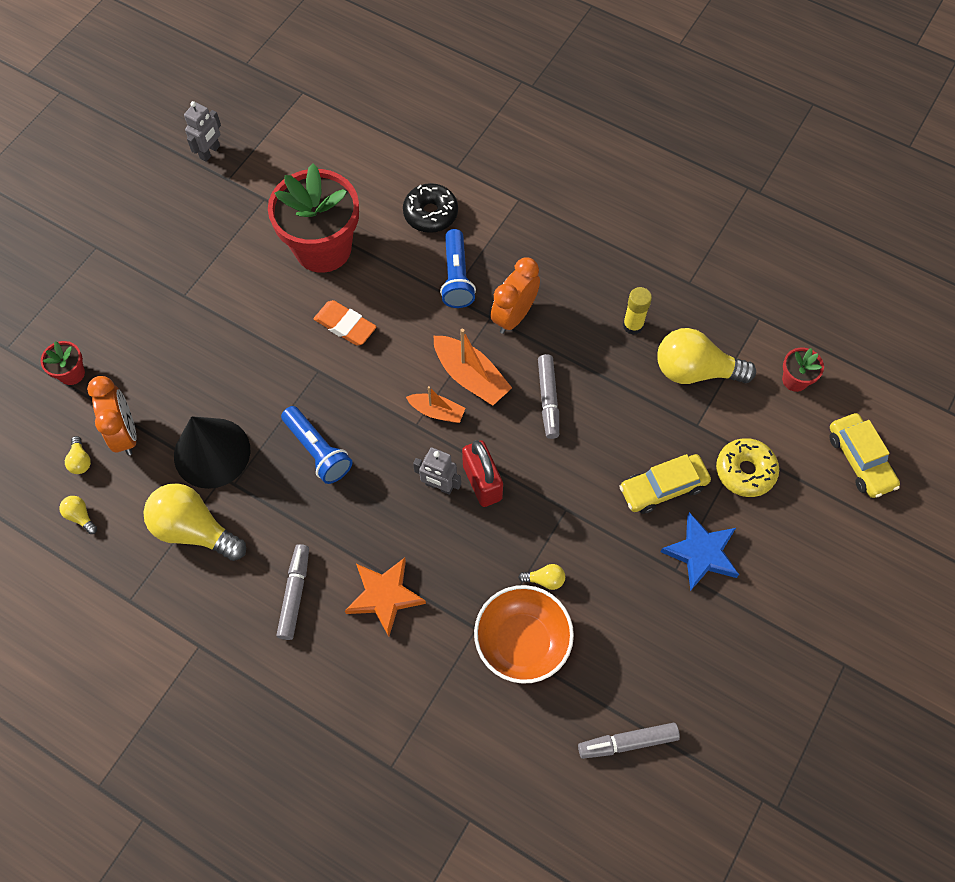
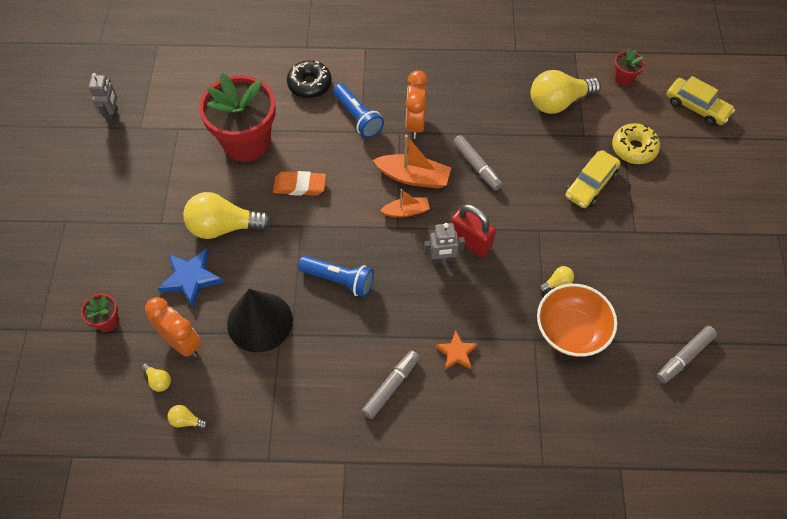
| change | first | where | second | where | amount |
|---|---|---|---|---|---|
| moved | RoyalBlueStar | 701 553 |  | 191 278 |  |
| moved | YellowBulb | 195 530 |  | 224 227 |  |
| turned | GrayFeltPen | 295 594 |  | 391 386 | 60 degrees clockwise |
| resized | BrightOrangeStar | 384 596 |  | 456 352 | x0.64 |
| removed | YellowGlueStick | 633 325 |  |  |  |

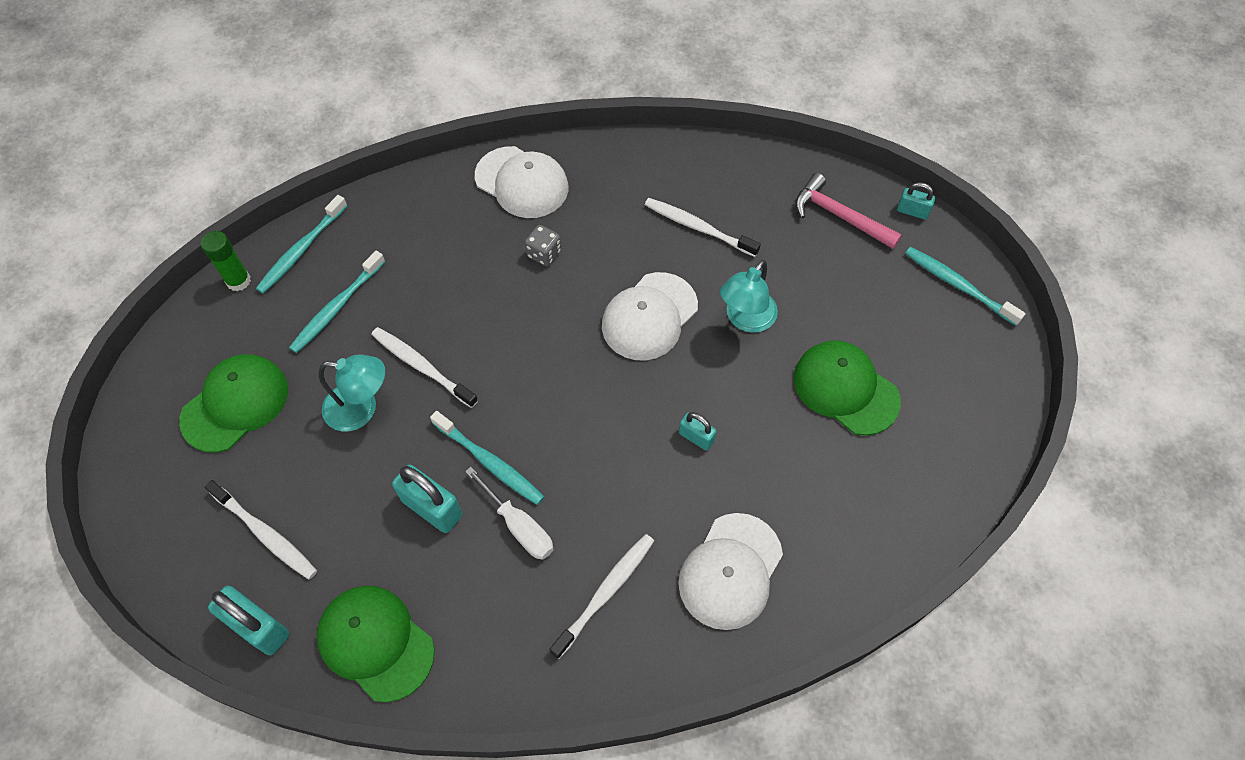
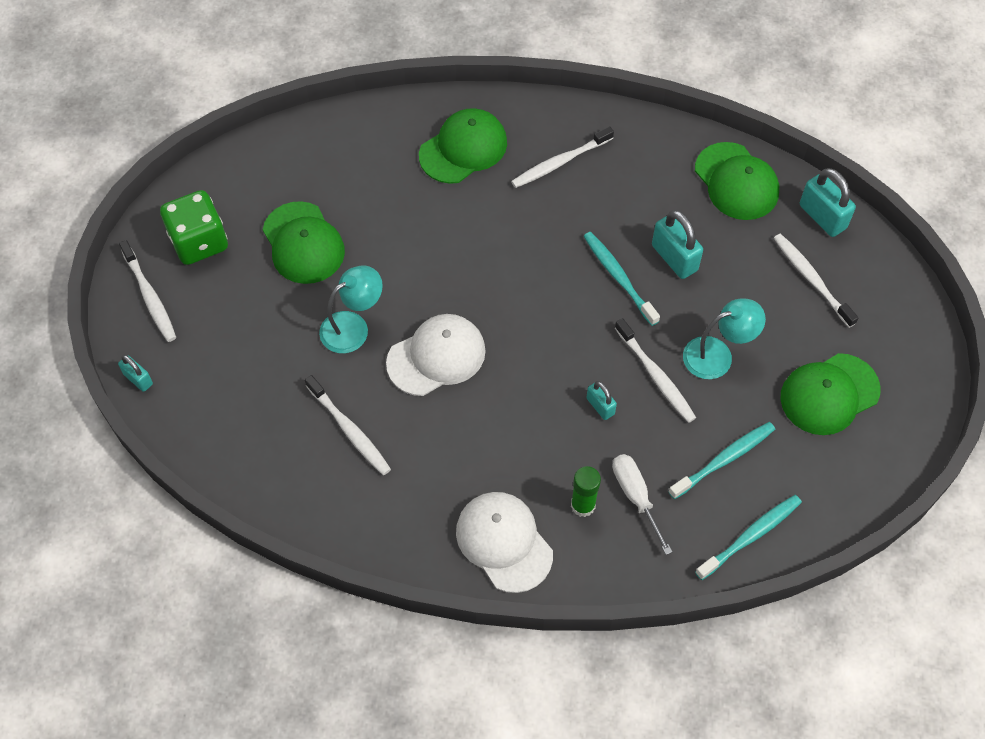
| change | first | where | second | where | amount |
|---|---|---|---|---|---|
| recoloured | TurquoiseToothBrush | 958 285 | PureWhiteToothBrush | 150 296 |  |
| added |  |  | EmeraldDie | 199 242 |  |
| recoloured | PureWhitePeakedCap | 730 571 | EmeraldPeakedCap | 463 149 |  |
| moved | EmeraldGlueStick | 238 281 |  | 583 505 |  |
| moved | TurquoiseSmallLock | 696 437 |  | 600 406 |  |
| moved | PureWhiteHandScrewdriver | 518 526 |  | 636 497 |  |
| turned | TurquoiseLamp | 361 409 |  | 717 355 | 135 degrees clockwise |
| removed | GrayDie | 544 253 |  |  |  |
| removed | RosyHammer | 839 216 |  |  |  |

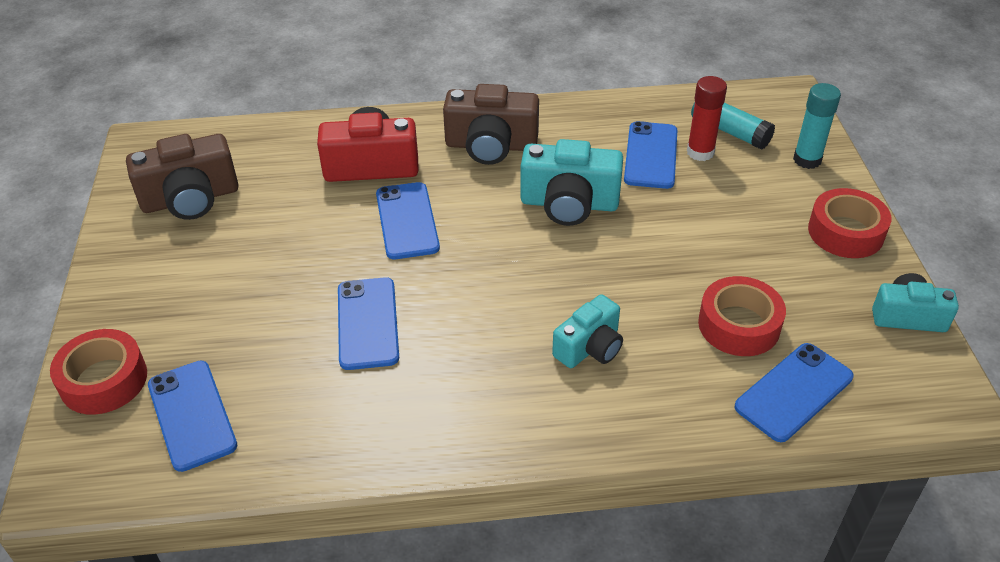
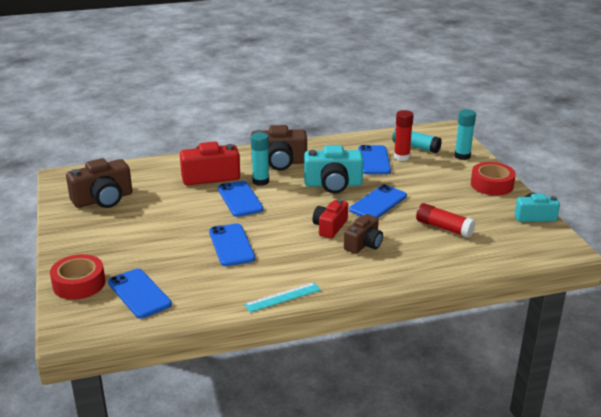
| change | first | where | second | where | amount |
|---|---|---|---|---|---|
| added |  |  | TurquoiseRuler | 282 297 |  |
| added |  |  | TurquoiseGlueStick | 260 181 |  |
| added |  |  | RedCamera | 330 227 |  |
| recoloured | TurquoiseCamera | 590 347 | DarkBrownCamera | 364 244 |  |
| moved | RoyalBlueSmartphone | 794 392 |  | 378 203 |  |
| replaced | RedTape | 739 325 | RedGlueStick | 444 228 |  |

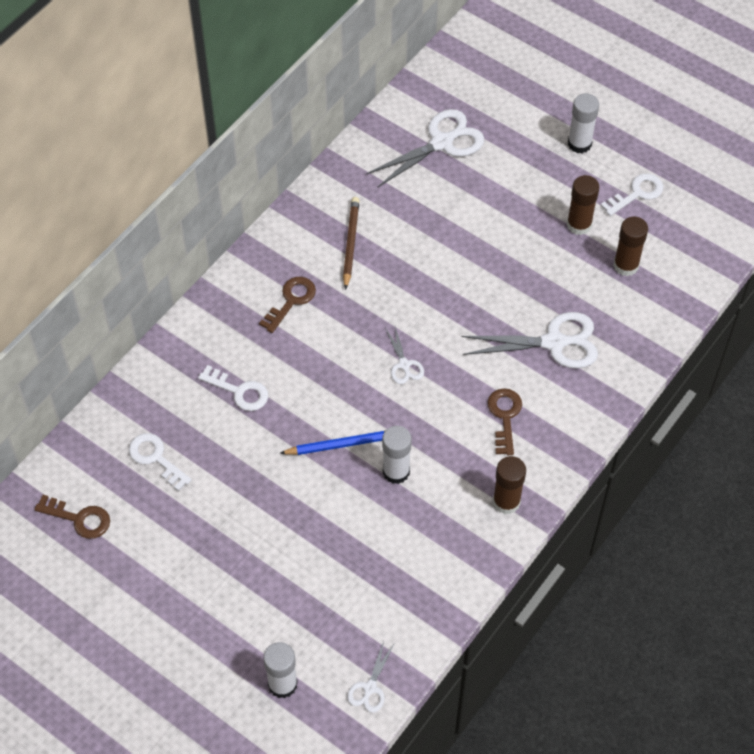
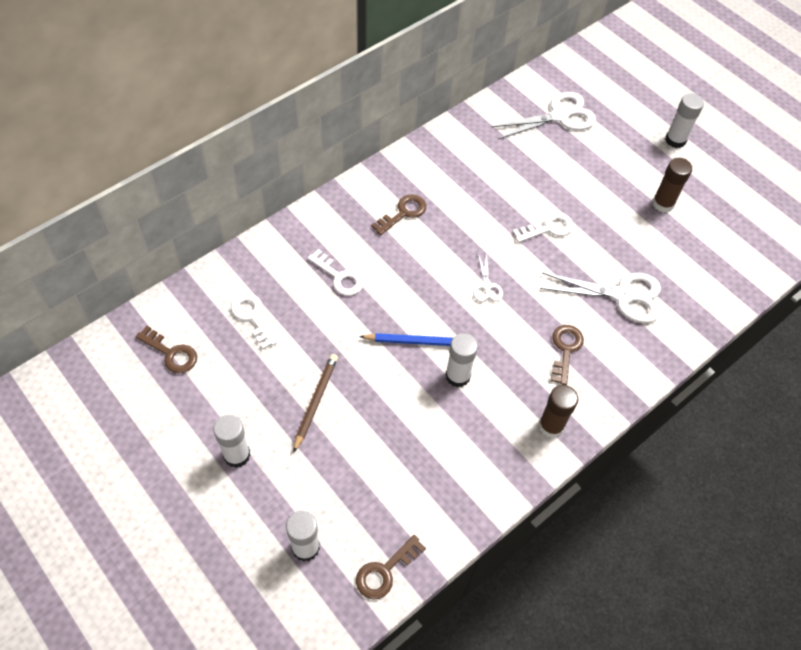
| change | first | where | second | where | amount |
|---|---|---|---|---|---|
| added |  |  | PureWhiteGlueStick | 237 455 |  |
| moved | DarkBrownWoodenPencil | 351 243 |  | 316 401 |  |
| replaced | PureWhitePairOfScissors | 370 688 | DarkBrownLatchkey | 385 571 |  |
| moved | PureWhiteLatchkey | 637 193 |  | 548 228 |  |
| removed | DarkBrownGlueStick | 626 265 |  |  |  |

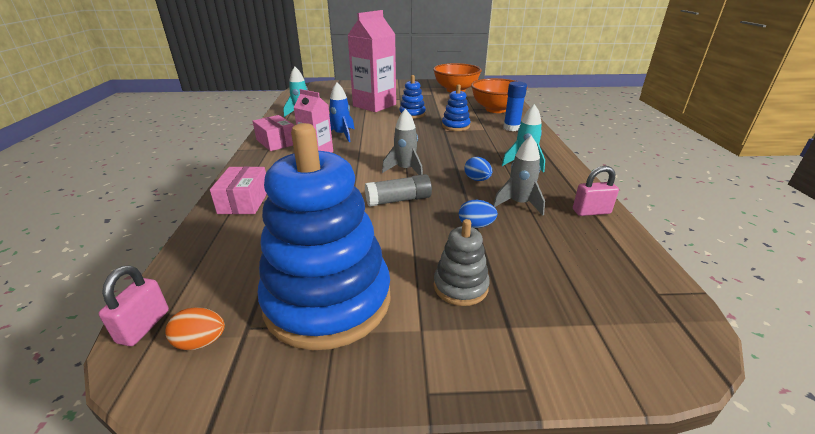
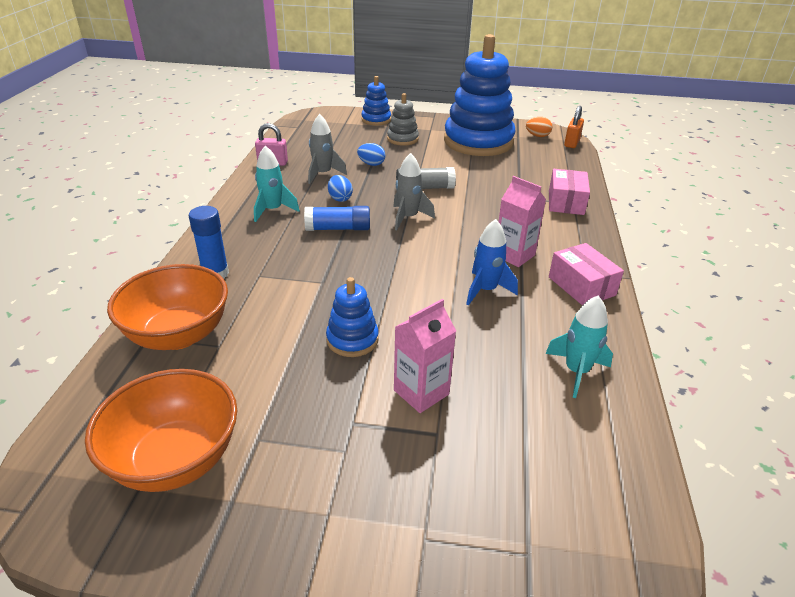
| change | first | where | second | where | amount |
|---|---|---|---|---|---|
| added |  |  | RoyalBlueGlueStick | 338 228 |  |
| moved | RoyalBlueRingStacker | 455 126 |  | 376 120 |  |
| resized | RosyJuiceCarton | 374 105 |  | 421 392 | x0.56 |
| recoloured | RosySmallLock | 144 326 | BrightOrangeSmallLock | 571 143 |  |

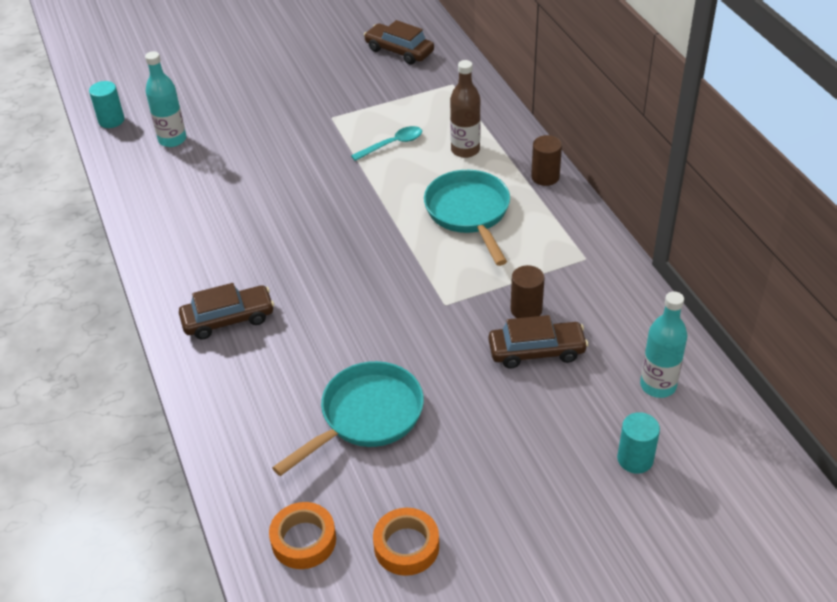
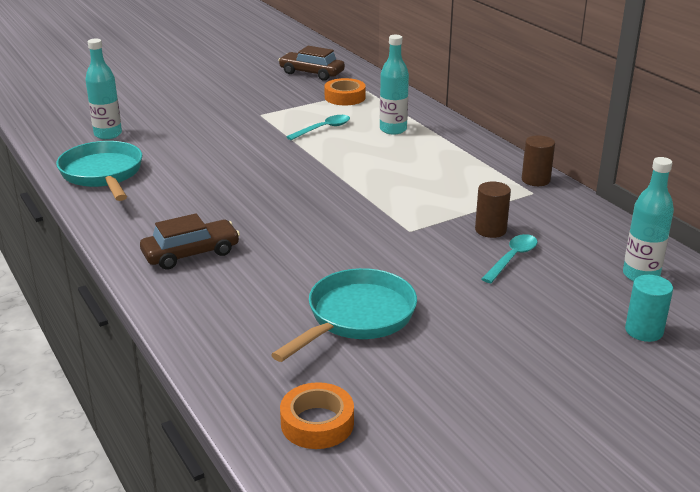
| change | first | where | second | where | amount |
|---|---|---|---|---|---|
| moved | TurquoiseFryingPan | 469 213 |  | 103 174 |  |
| moved | BrightOrangeTape | 406 546 |  | 345 97 |  |
| recoloured | DarkBrownFlask | 465 150 | TurquoiseFlask | 393 129 |  |
| replaced | DarkBrownCar | 536 351 | TurquoiseTablespoon | 512 258 |  |
| moved | DarkBrownCylinderShape | 545 177 |  | 535 180 |  |
| removed | TurquoiseCylinderShape | 111 120 |  |  |  |

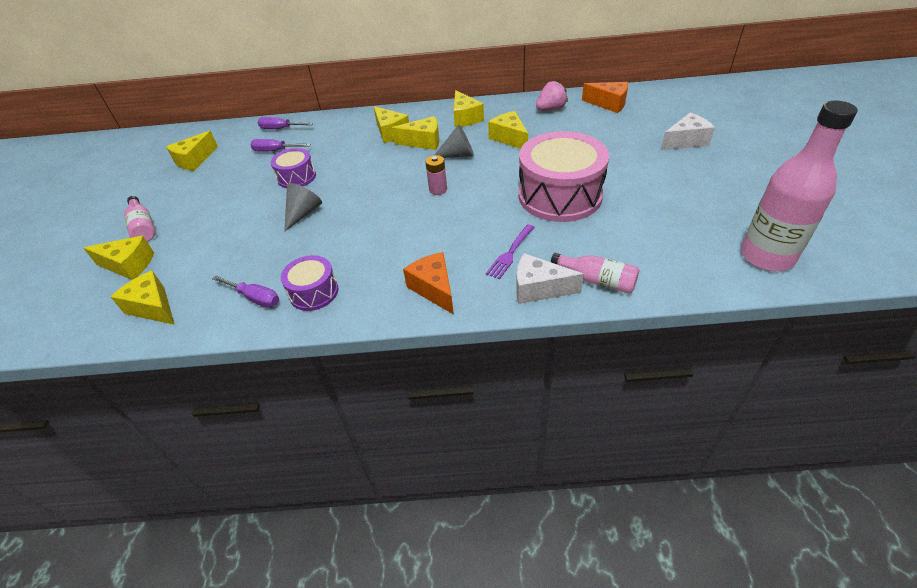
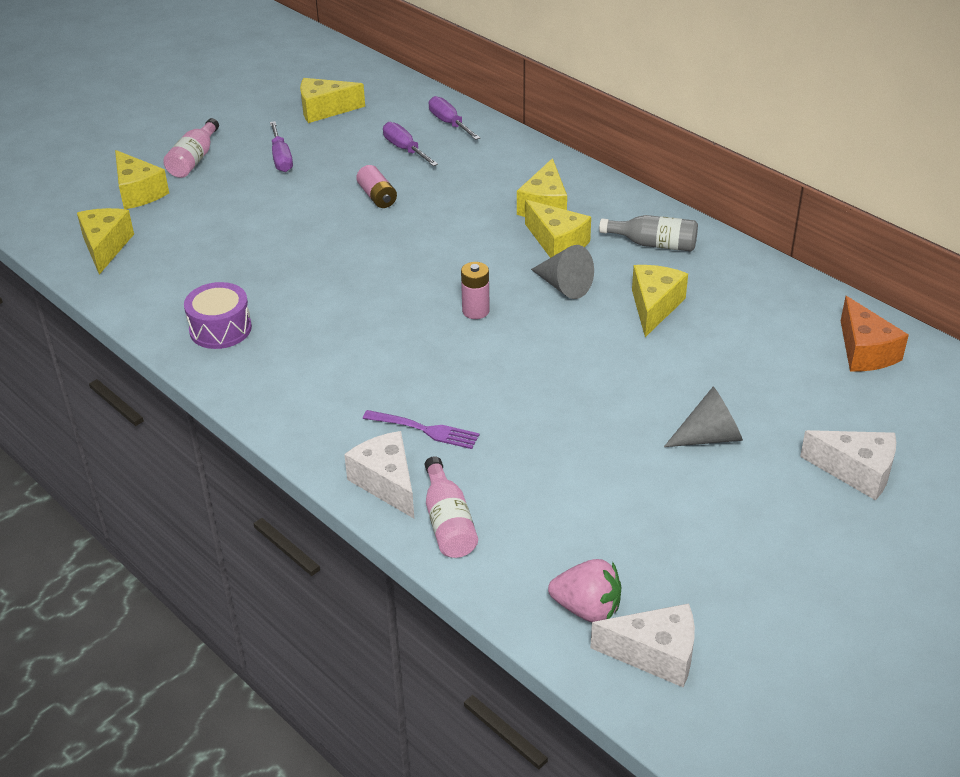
| change | first | where | second | where | amount |
|---|---|---|---|---|---|
| moved | PurpleHandScrewdriver | 255 298 |  | 281 158 |  |
| replaced | PurpleDrum | 297 177 | RosyPowerCell | 377 196 |  |
| turned | PurpleDinnerFork | 510 253 |  | 424 430 | 150 degrees counterclockwise |
| moved | RosyToyStrawberry | 551 109 |  | 587 609 |  |
| replaced | RosyFlask | 767 256 | PureWhiteCheese | 655 655 |  |
| replaced | YellowCheese | 465 118 | GrayFlask | 654 244 |  |
| moved | GrayConeShape | 303 213 |  | 709 437 |  |
| removed | BrightOrangeCheese | 434 289 |  |  |  |
| removed | RosyDrum | 560 195 |  |  |  |

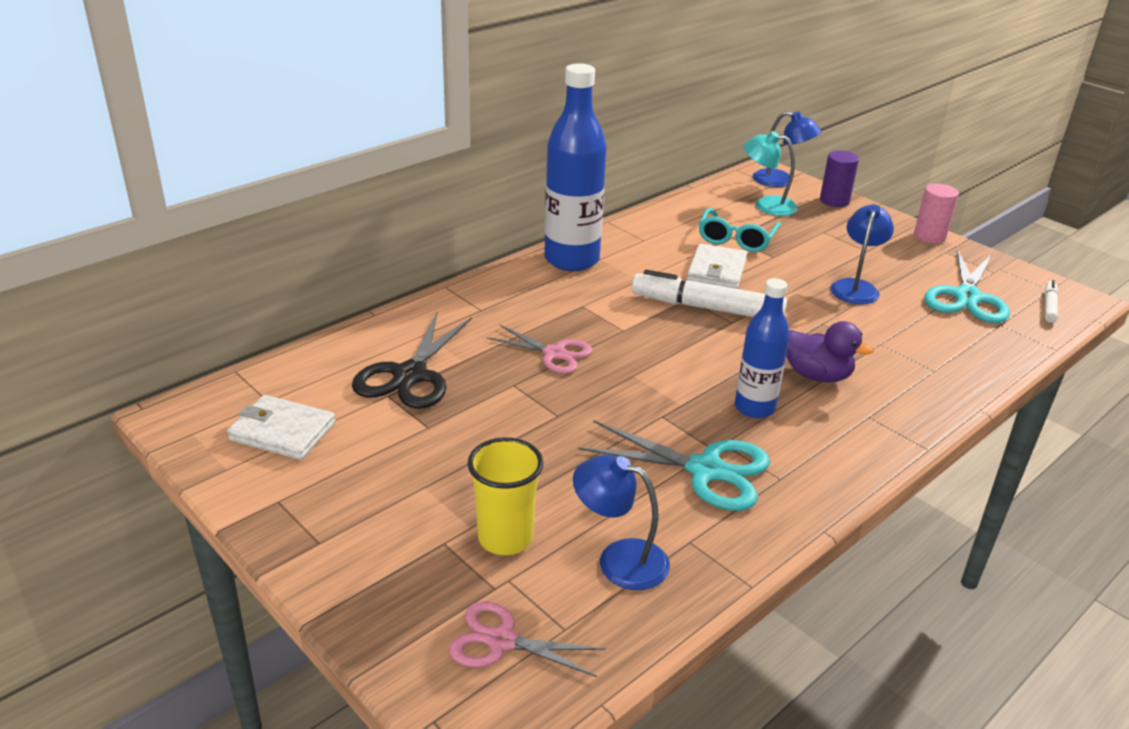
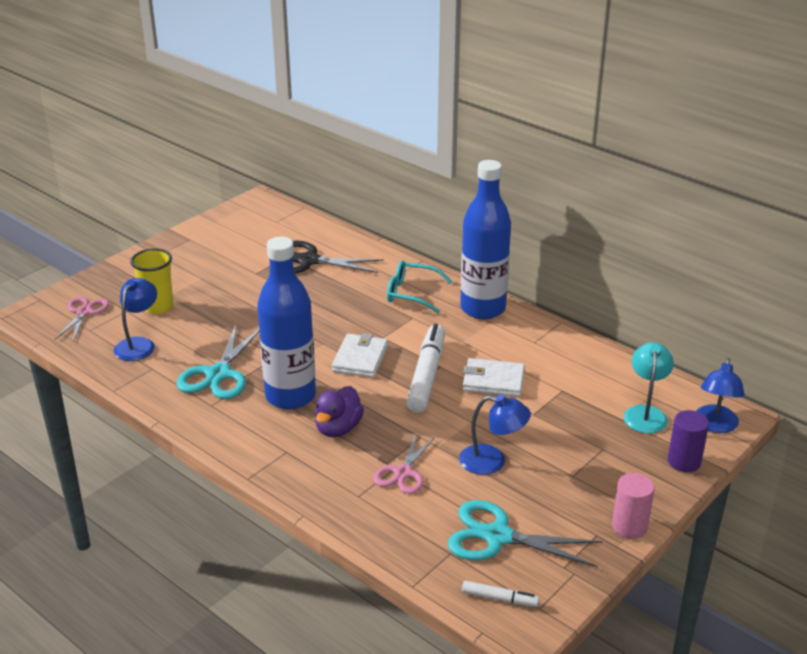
| change | first | where | second | where | amount |
|---|---|---|---|---|---|
| resized | RoyalBlueFlask | 754 408 |  | 290 396 | x1.67 |
| moved | PureWhiteBillfold | 283 431 |  | 360 358 |  |
| moved | RosyPairOfScissors | 554 353 |  | 403 473 |  |
| moved | TurquoiseSpectacles | 736 239 |  | 411 293 |  |

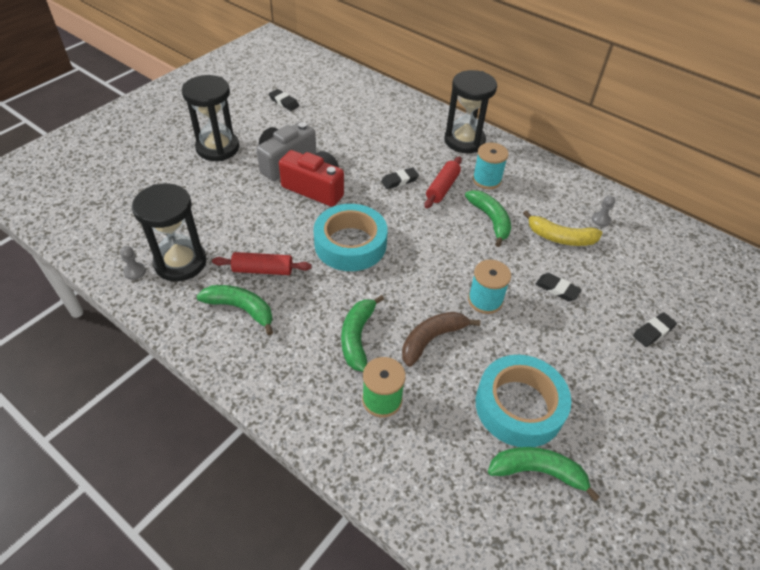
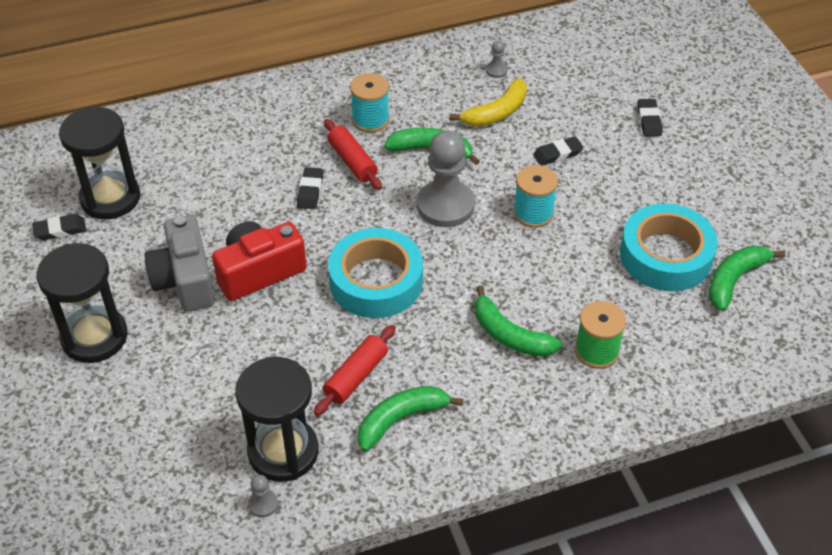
| change | first | where | second | where | amount |
|---|---|---|---|---|---|
| moved | BlackSandglass | 464 141 |  | 110 198 |  |
| added |  |  | GrayChessPawn | 445 206 |  |
| removed | DarkBrownBananaFruit | 432 339 |  |  |  |

